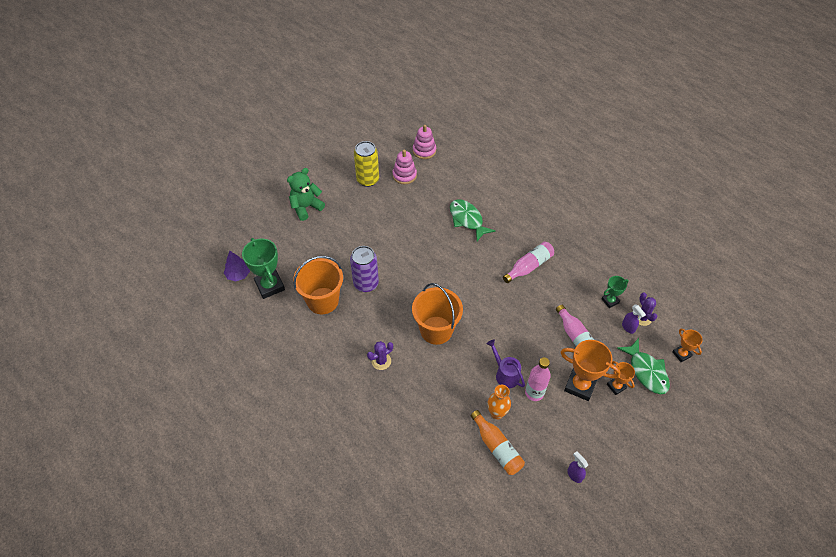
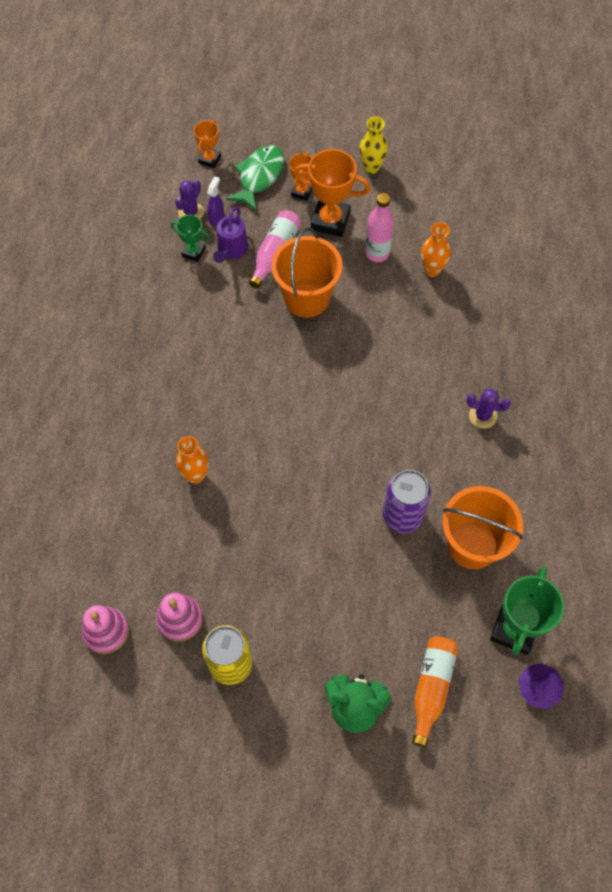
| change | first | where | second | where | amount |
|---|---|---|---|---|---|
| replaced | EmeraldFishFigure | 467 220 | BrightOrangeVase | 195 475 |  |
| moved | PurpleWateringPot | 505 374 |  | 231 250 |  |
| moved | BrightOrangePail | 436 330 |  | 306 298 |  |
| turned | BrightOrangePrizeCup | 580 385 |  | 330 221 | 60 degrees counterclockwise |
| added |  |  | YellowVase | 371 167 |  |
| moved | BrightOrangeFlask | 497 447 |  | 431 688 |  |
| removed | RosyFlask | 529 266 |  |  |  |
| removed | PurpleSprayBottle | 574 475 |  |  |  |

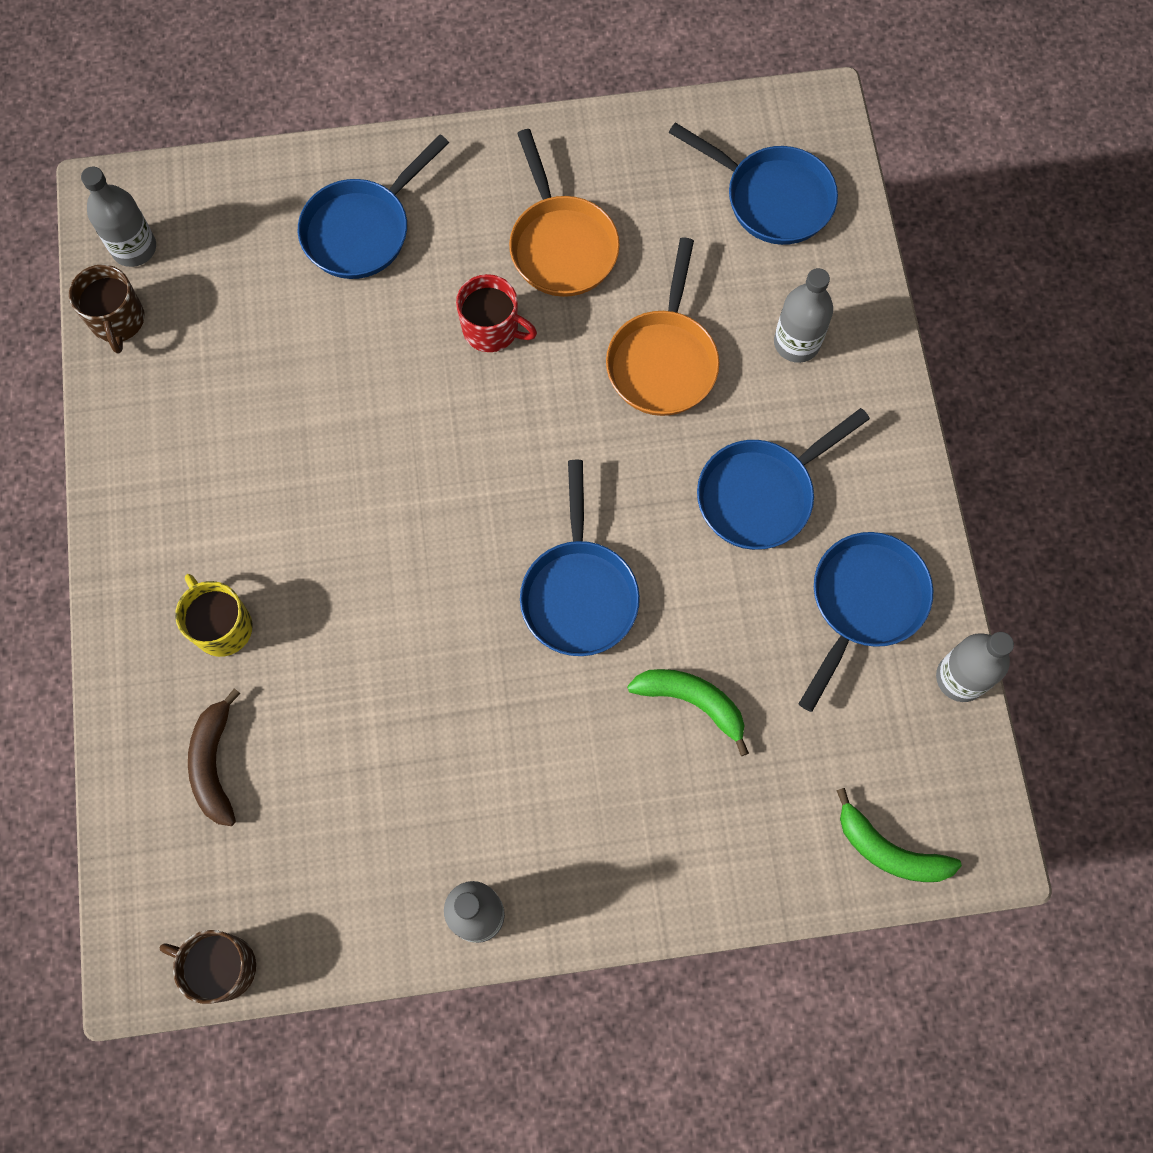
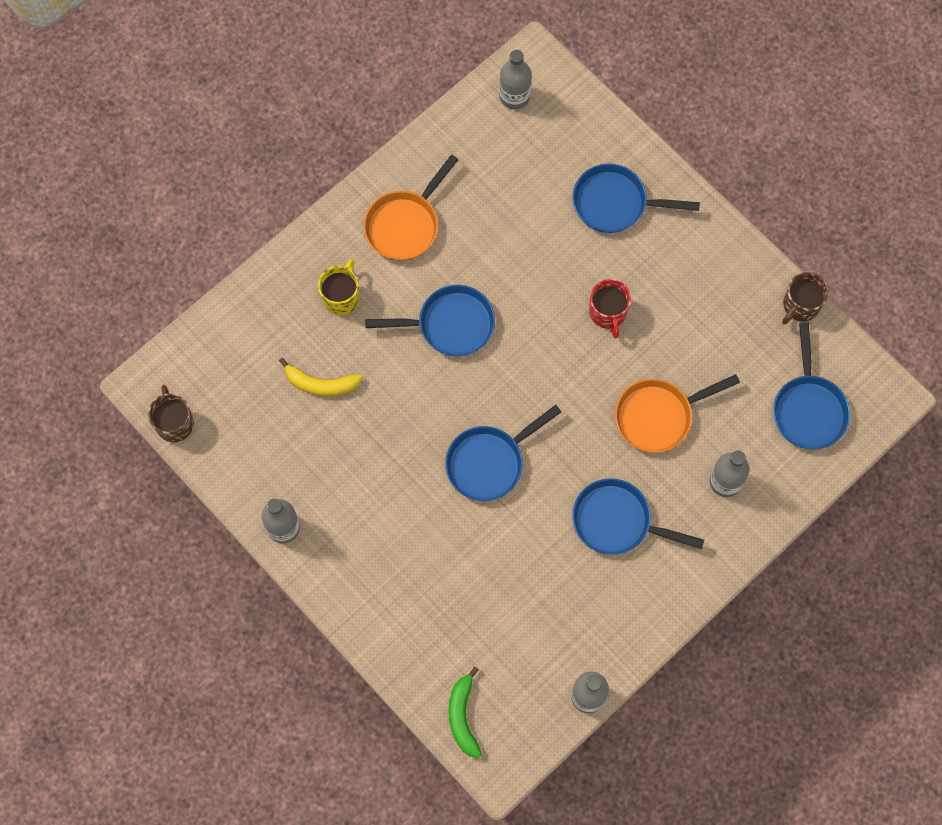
| change | first | where | second | where | amount |
|---|---|---|---|---|---|
| added |  |  | YellowBananaFruit | 321 384 |  |
| moved | BrightOrangeFryingPan | 561 245 |  | 405 225 |  |
| moved | RoyalBlueFryingPan | 864 602 |  | 450 325 |  |
| moved | DarkBrownCoffeeMug | 118 321 |  | 800 305 |  |
| removed | DarkBrownBananaFruit | 214 764 |  |  |  |
| removed | EmeraldBananaFruit | 692 701 |  |  |  |

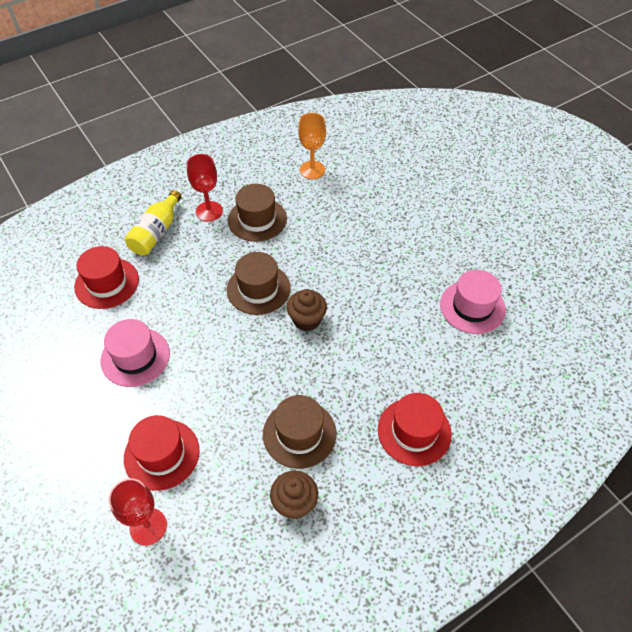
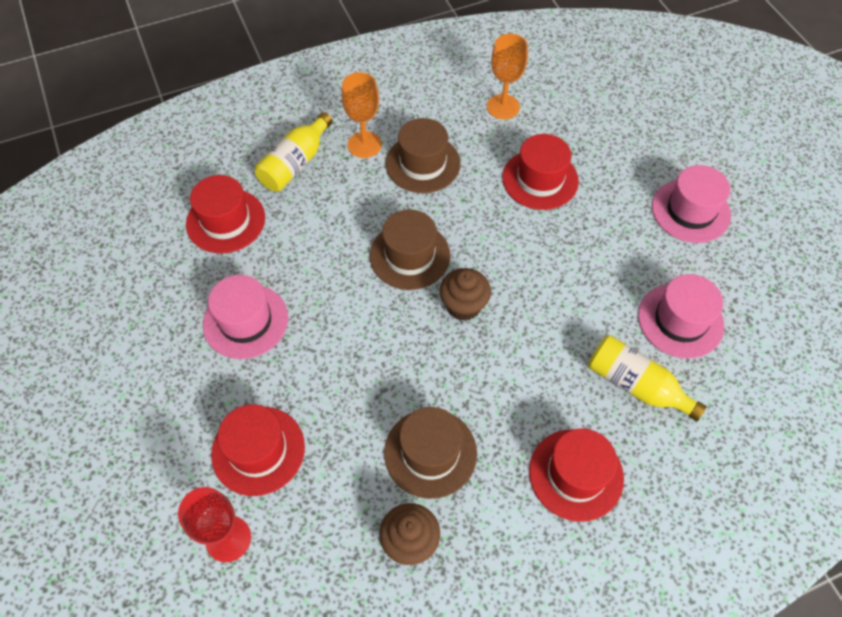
| change | first | where | second | where | amount |
|---|---|---|---|---|---|
| recoloured | RedGoblet | 209 211 | BrightOrangeGoblet | 364 145 |  |
| added |  |  | RedTallHat | 540 179 |  |
| added |  |  | YellowFlask | 636 385 |  |
| added |  |  | RosyTallHat | 690 211 |  |

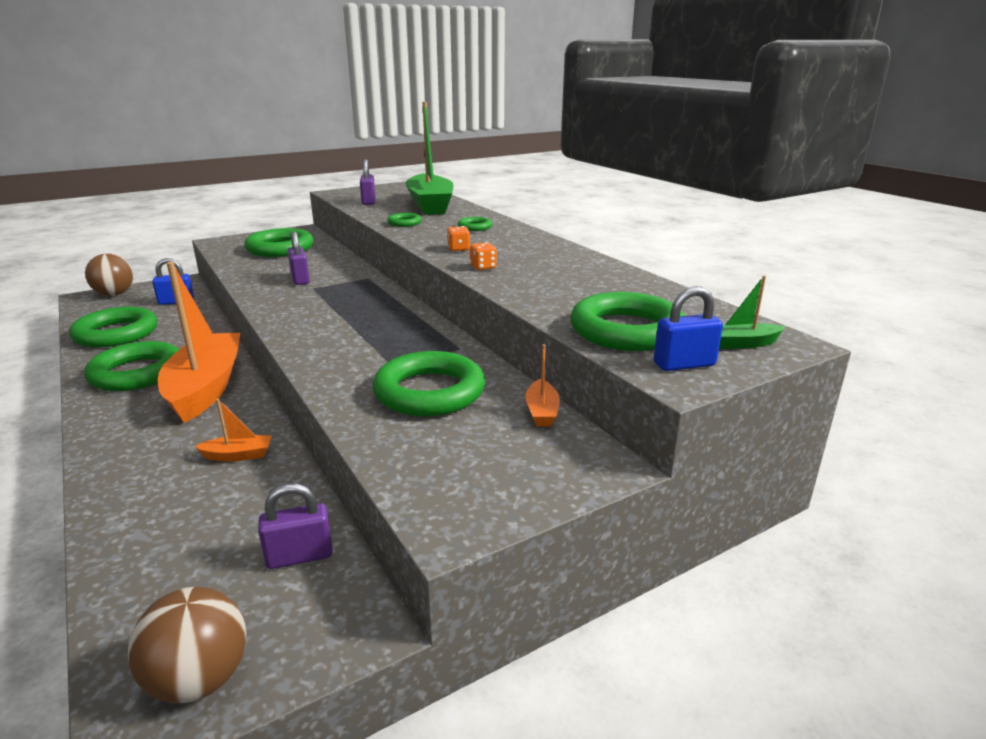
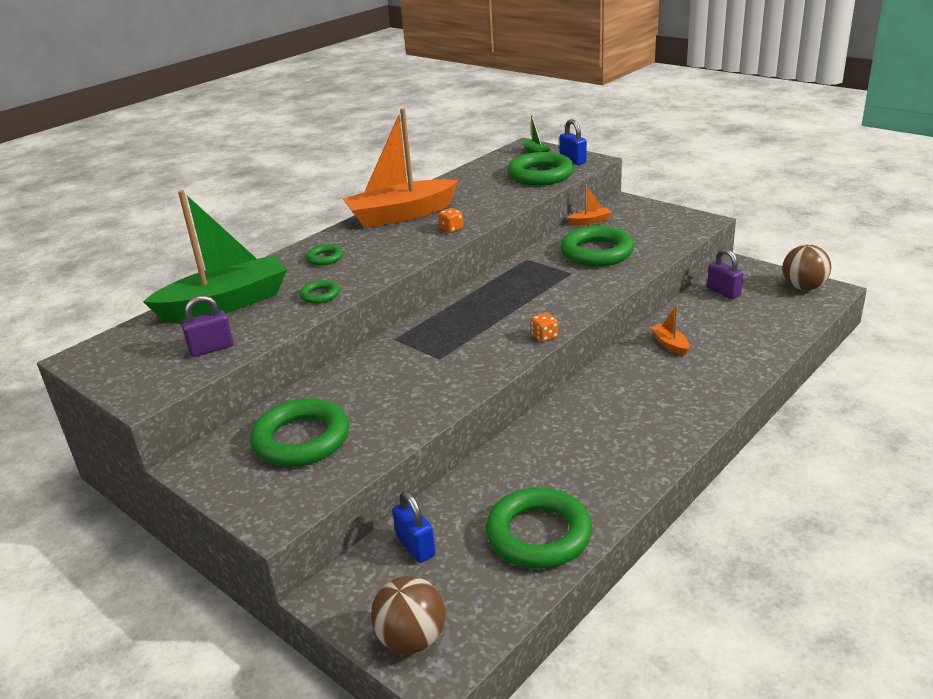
| change | first | where | second | where | amount |
|---|---|---|---|---|---|
| moved | BrightOrangeToyBoat | 206 388 |  | 401 215 |  |
| moved | BrightOrangeDie | 458 249 |  | 544 336 |  |
| removed | EmeraldHoop | 137 373 |  |  |  |
| removed | PurpleSmallLock | 300 279 |  |  |  |

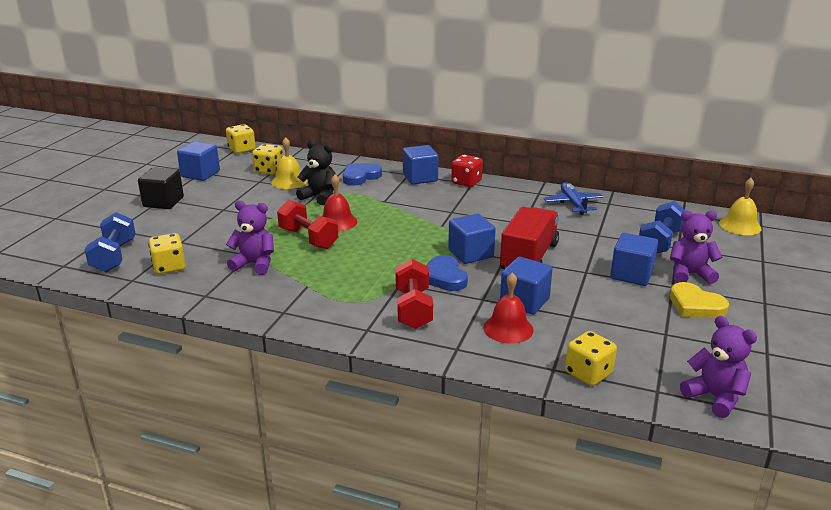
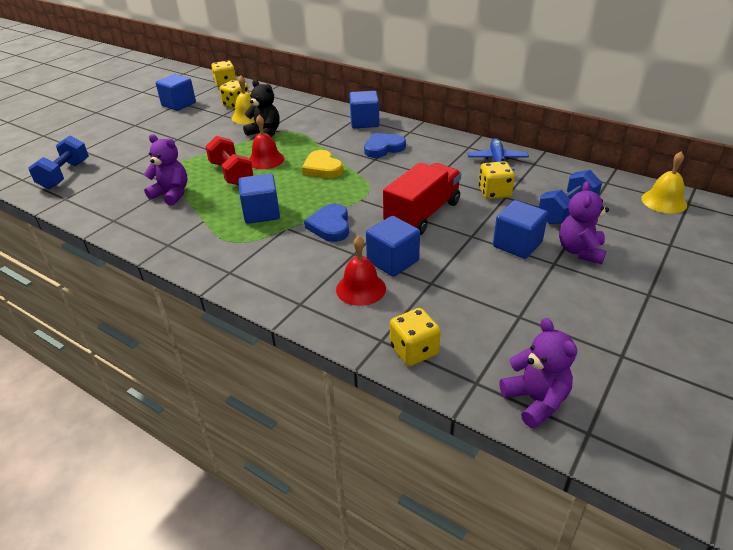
| change | first | where | second | where | amount |
|---|---|---|---|---|---|
| moved | RoyalBlueBlock | 470 253 |  | 261 213 |  |
| moved | YellowLoveHeart | 695 305 |  | 322 168 |  |
| moved | RoyalBlueLoveHeart | 360 176 |  | 383 148 |  |
| moved | YellowDie | 169 267 |  | 494 192 |  |
| turned | PurpleTeddyBear | 689 274 |  | 580 251 | 90 degrees counterclockwise |
| removed | BlackBlock | 163 202 |  |  |  |
| removed | RedFreeWeight | 413 309 |  |  |  |
| removed | RedDie | 466 182 |  |  |  |

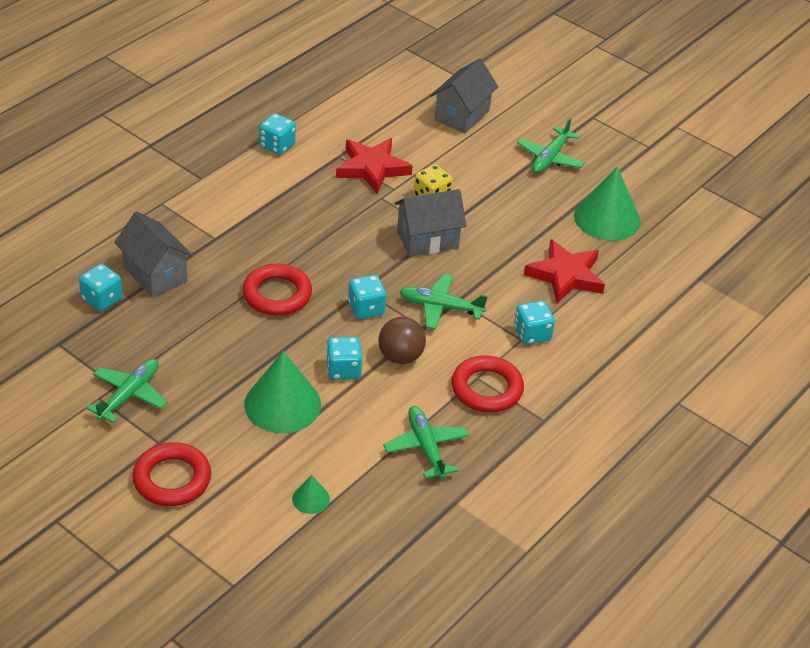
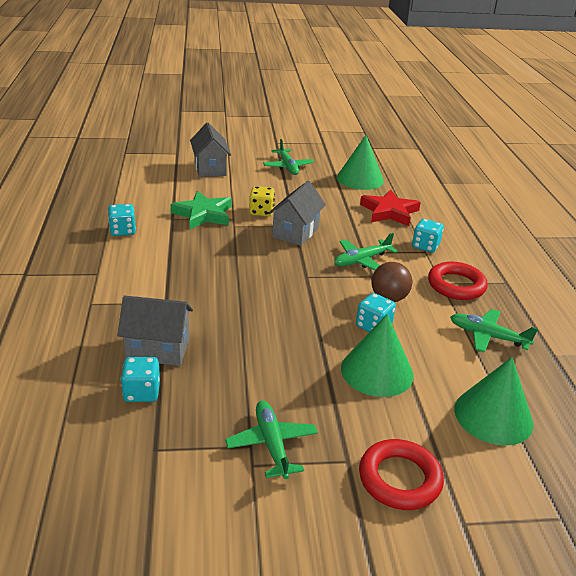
| change | first | where | second | where | amount |
|---|---|---|---|---|---|
| recoloured | RedStar | 372 168 | EmeraldStar | 203 214 |  |
| resized | EmeraldConeShape | 311 499 |  | 493 416 | x2.15 |
| removed | RedHoop | 277 294 |  |  |  |
| removed | TurquoiseDie | 366 308 |  |  |  |

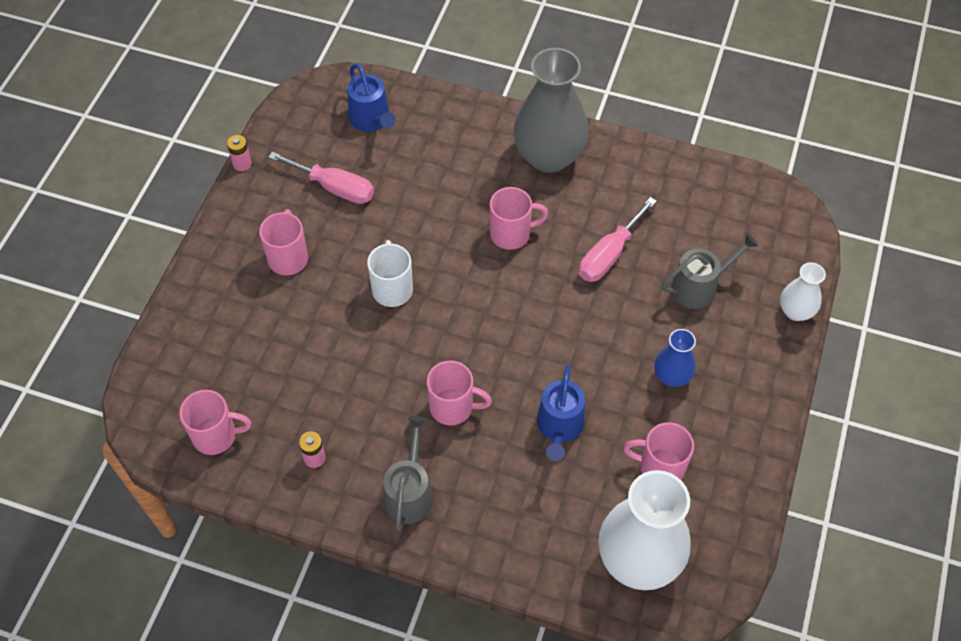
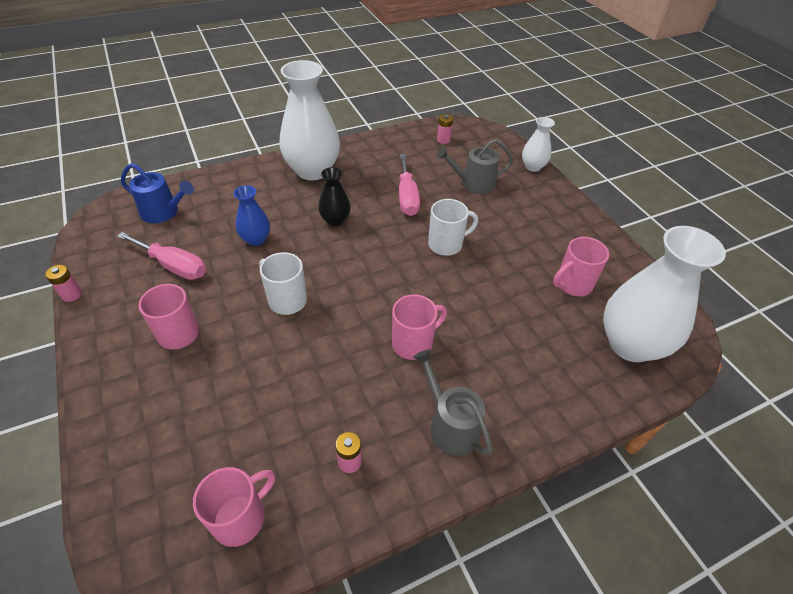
| change | first | where | second | where | amount |
|---|---|---|---|---|---|
| turned | RosyHandScrewdriver | 334 188 |  | 173 266 | 45 degrees clockwise |
| moved | RoyalBlueVase | 671 376 |  | 256 239 |  |
| recoloured | GrayVase | 548 156 | PureWhiteVase | 312 170 |  |
| replaced | RosyCoffeeMug | 511 234 | BlackVase | 335 220 |  |
| added |  |  | PureWhiteCoffeeMug | 446 244 |  |
| added |  |  | RosyPowerCell | 443 140 |  |
| turned | GrayWateringPot | 699 287 |  | 474 184 | 120 degrees counterclockwise |
| removed | RoyalBlueWateringPot | 559 427 |  |  |  |

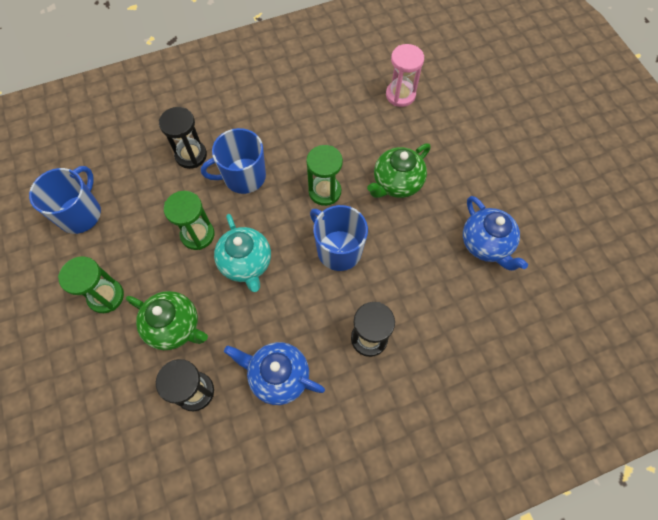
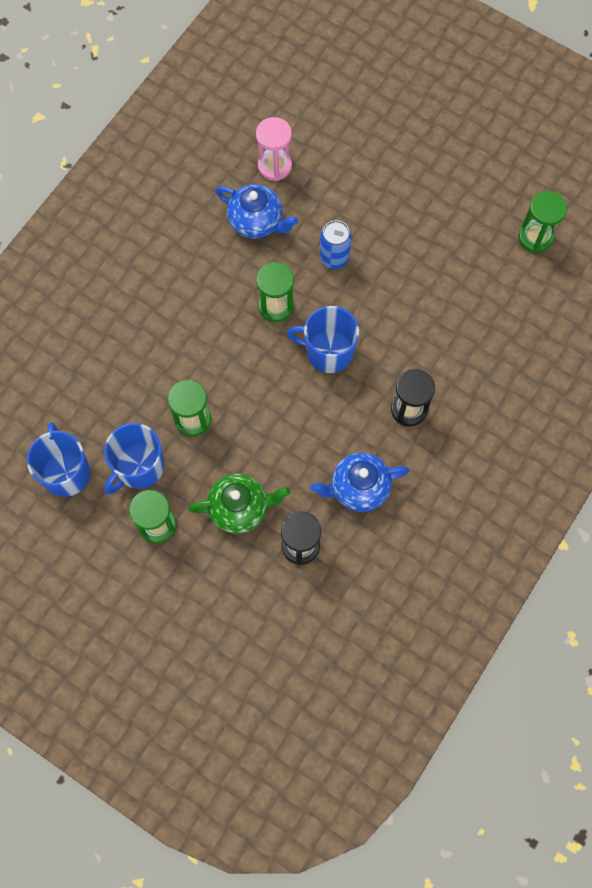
| change | first | where | second | where | amount |
|---|---|---|---|---|---|
| moved | RoyalBlueCoffeeMug | 243 177 |  | 139 467 |  |
| moved | RoyalBlueTeaPot | 486 244 |  | 256 222 |  |
| replaced | EmeraldTeaPot | 396 183 | RoyalBlueTin | 334 257 |  |
| added |  |  | EmeraldSandglass | 535 237 |  |
| removed | BlackSandglass | 191 155 |  |  |  |
| removed | TurquoiseTeaPot | 246 263 |  |  |  |

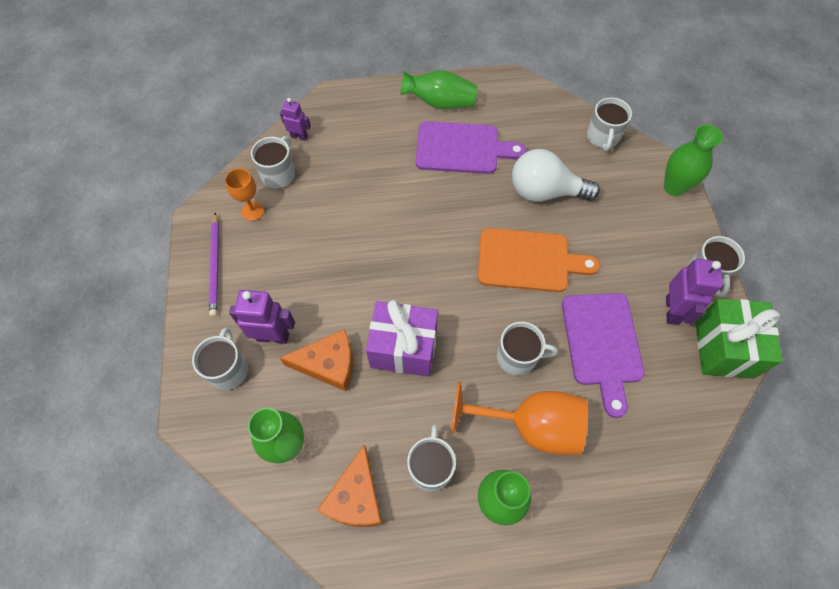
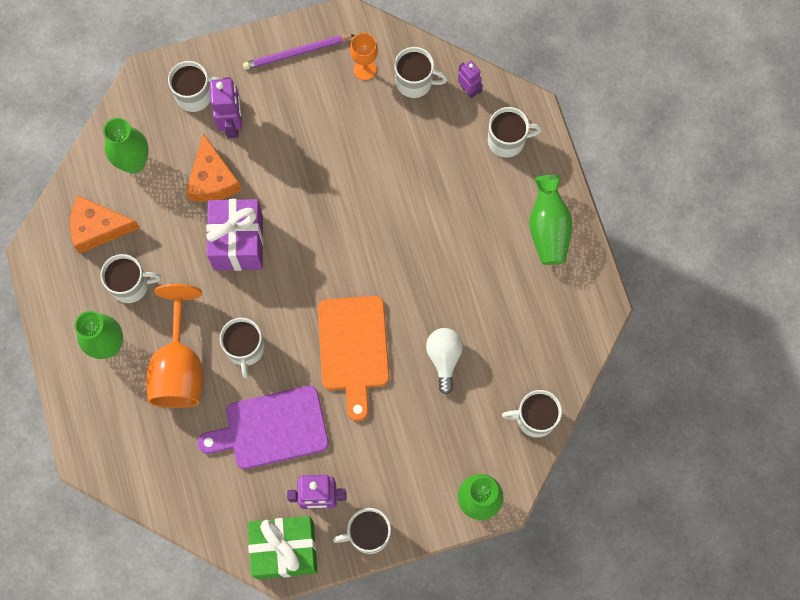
| change | first | where | second | where | amount |
|---|---|---|---|---|---|
| resized | PureWhiteBulb | 545 192 |  | 444 358 | x0.65 |
| turned | PurpleToyRobot | 299 136 |  | 468 89 | 45 degrees counterclockwise |
| added |  |  | PureWhiteCoffeeMug | 507 140 |  |
| removed | PurpleChoppingBoard | 462 148 |  |  |  |

